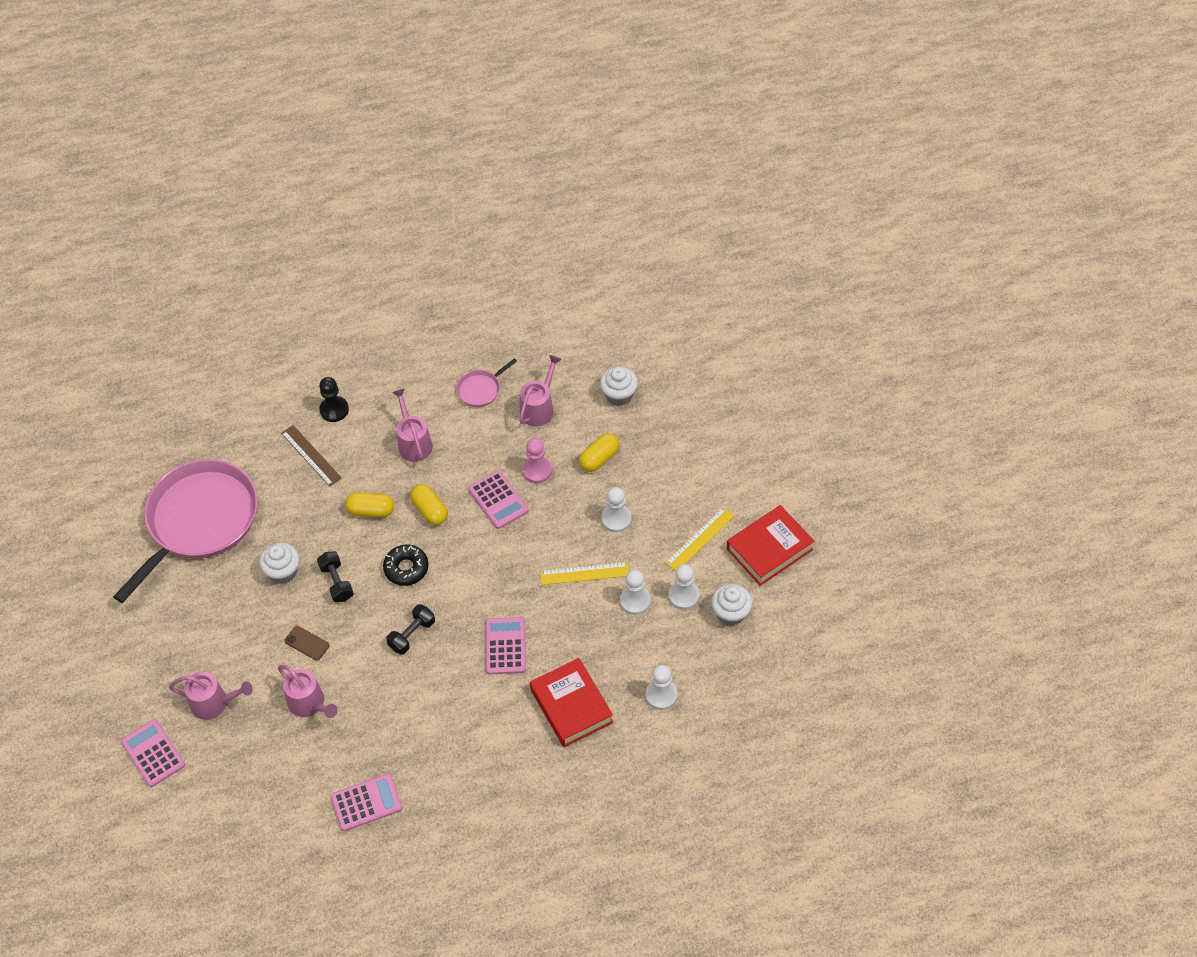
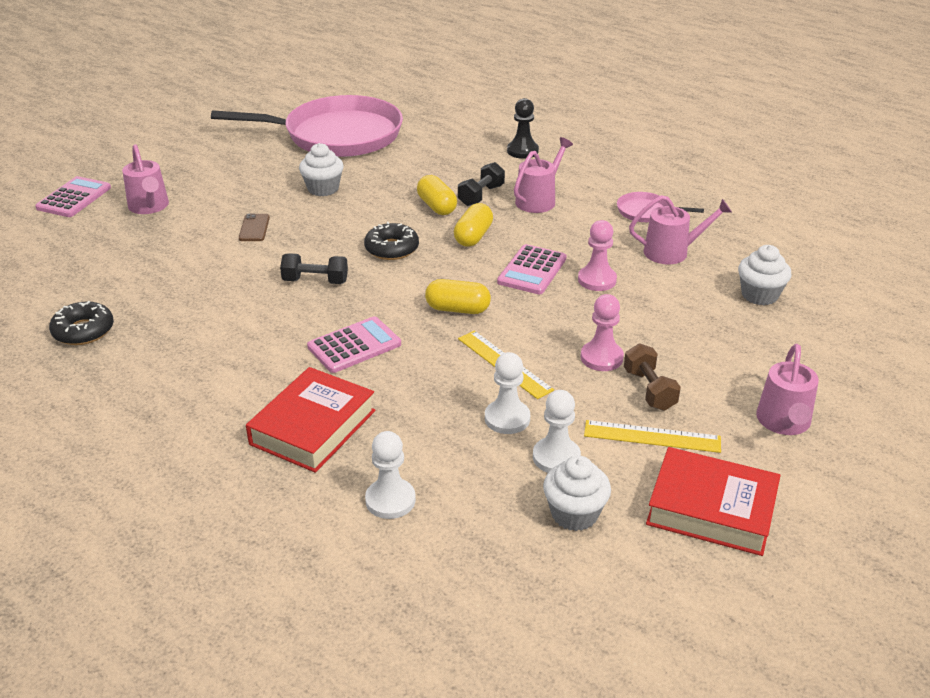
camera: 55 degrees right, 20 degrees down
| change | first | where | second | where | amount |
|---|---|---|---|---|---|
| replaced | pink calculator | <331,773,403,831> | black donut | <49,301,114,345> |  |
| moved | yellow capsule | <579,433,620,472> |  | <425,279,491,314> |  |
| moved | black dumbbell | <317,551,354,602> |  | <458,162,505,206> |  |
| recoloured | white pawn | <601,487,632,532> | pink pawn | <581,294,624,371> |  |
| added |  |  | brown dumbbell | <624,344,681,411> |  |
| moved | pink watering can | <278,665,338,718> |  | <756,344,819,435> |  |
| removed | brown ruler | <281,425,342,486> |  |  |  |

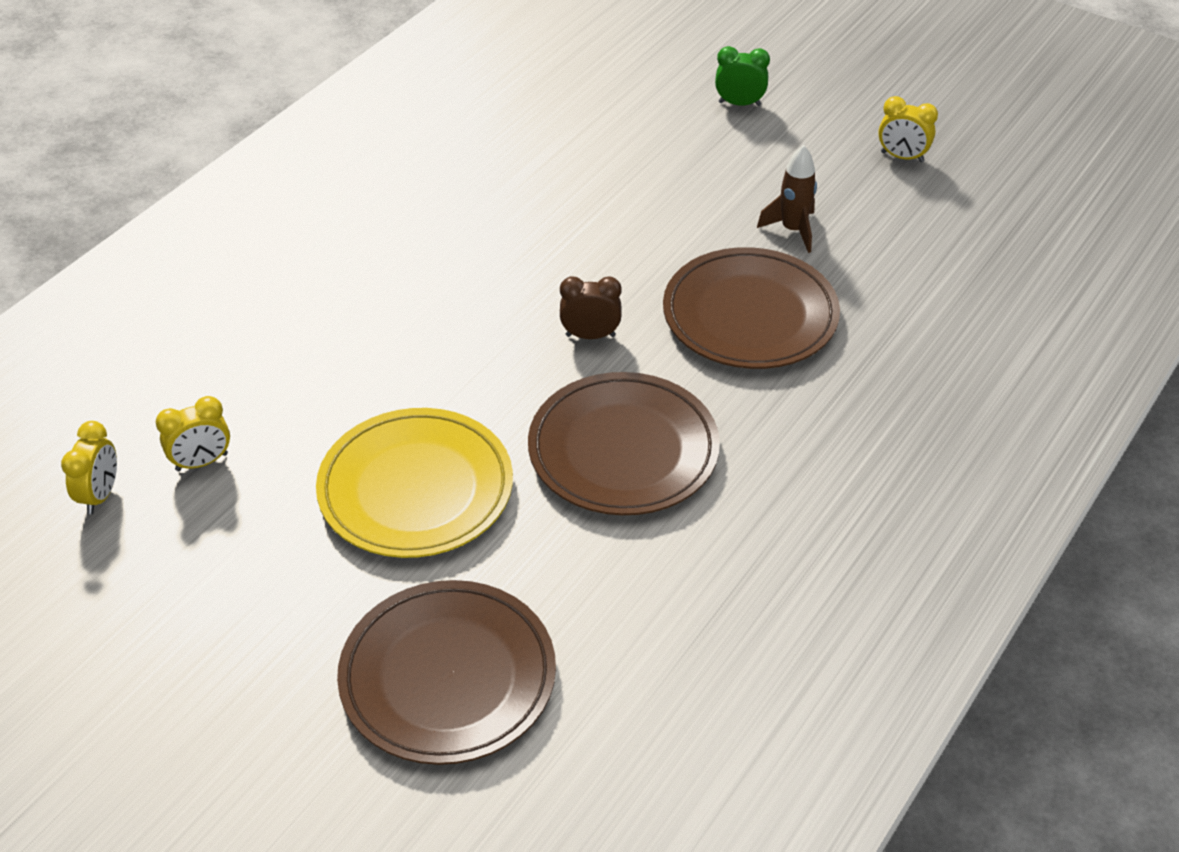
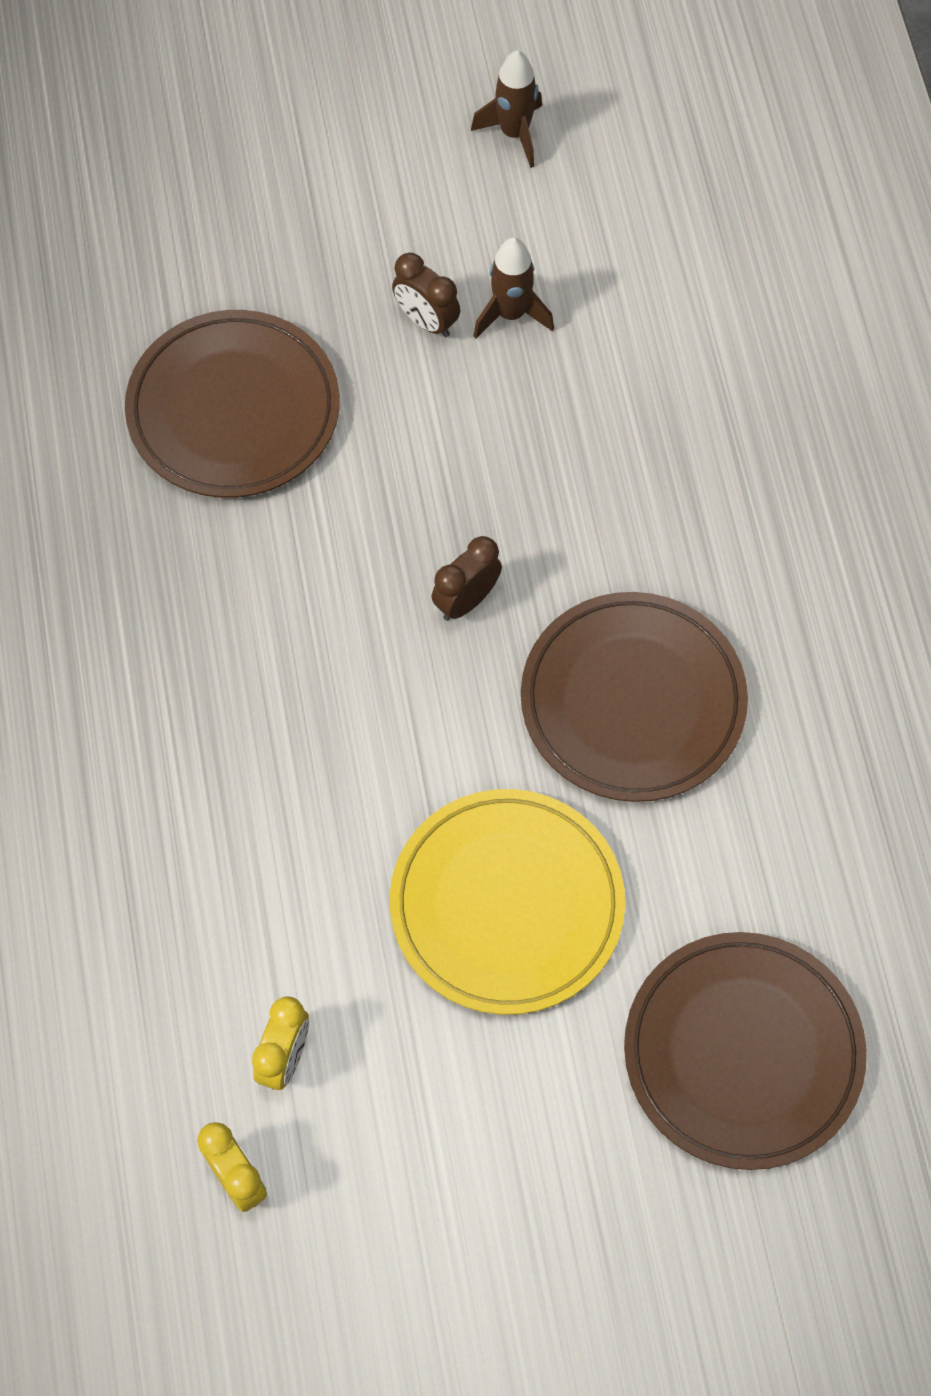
camera: 45 degrees left, 20 degrees up
| change | first | where | second | where | amount |
|---|---|---|---|---|---|
| moved | brown plate | <663,247,840,369> |  | <125,310,340,498> |  |
| added |  |  | brown clock | <392,253,460,337> |  |
| replaced | yellow clock | <878,96,938,162> | brown rocket | <471,50,542,168> |  |
| removed | green clock | <715,46,770,106> |  |  |  |

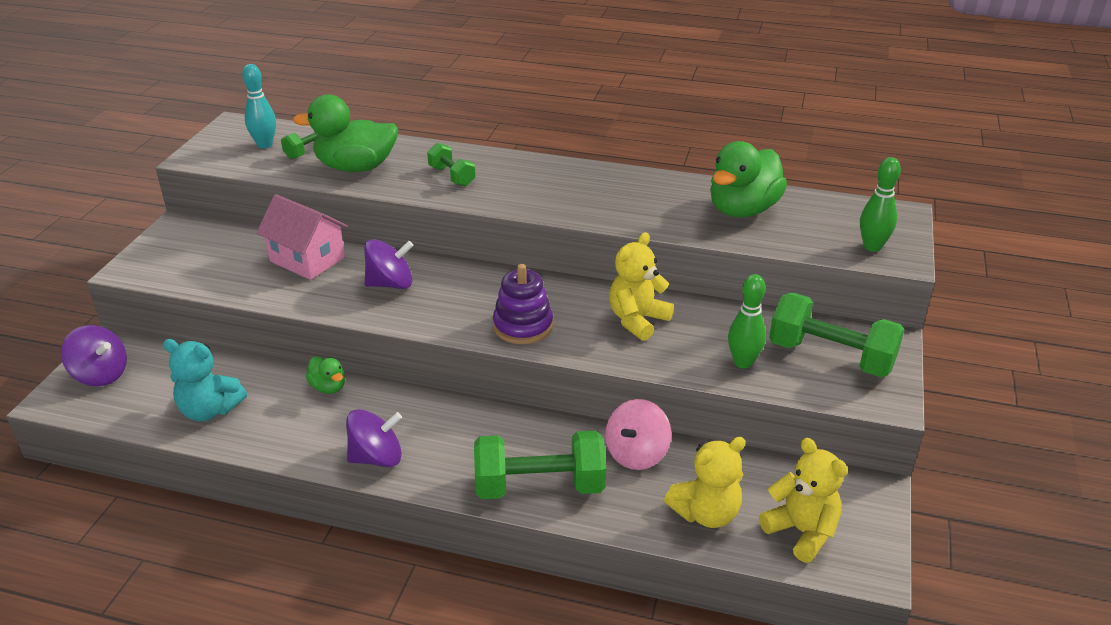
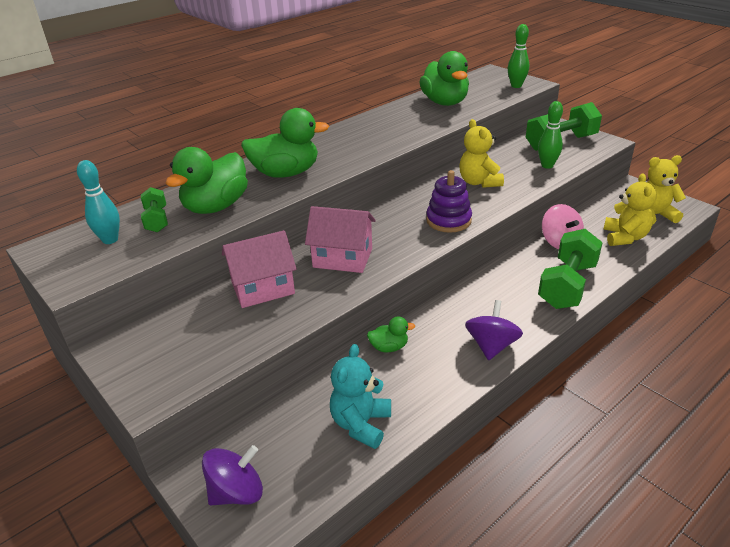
camera: 55 degrees left, 0 degrees up
| change | first | where | second | where | amount |
|---|---|---|---|---|---|
| replaced | green dumbbell | <427,143,476,186> | green duck | <241,108,329,178> |  |
| replaced | purple spinning top | <364,239,414,289> | pink house | <305,206,376,273> |  |
| turned | turquoise teddy bear | <163,339,247,422> |  | <330,344,391,449> | 150 degrees clockwise |

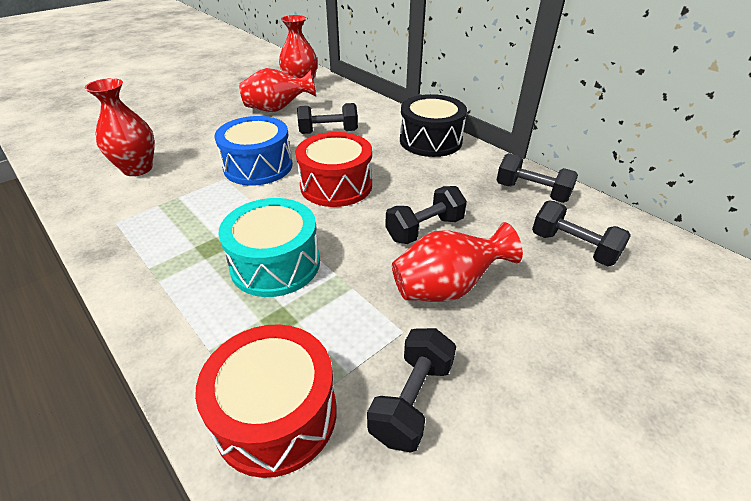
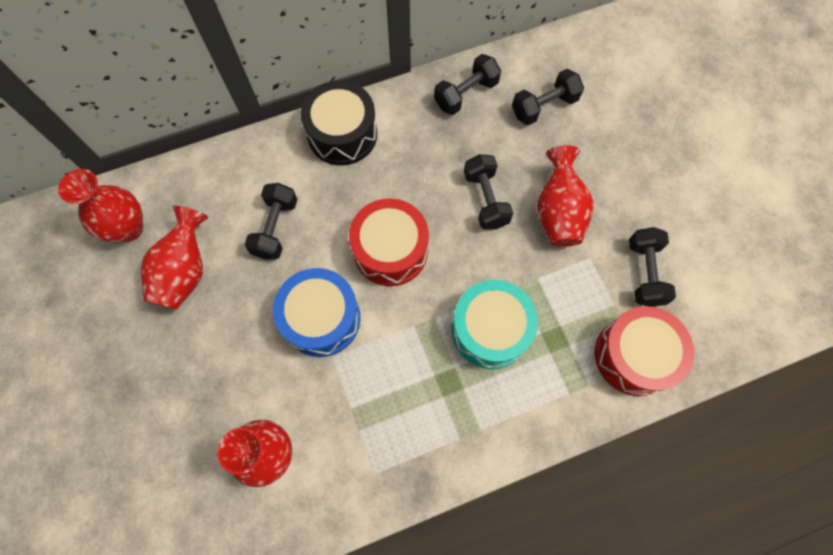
camera: 70 degrees left, 30 degrees up
| change | first | where | second | where | amount |
|---|---|---|---|---|---|
| turned | black dumbbell | <367,328,456,453> |  | <629,227,676,307> | 45 degrees clockwise |

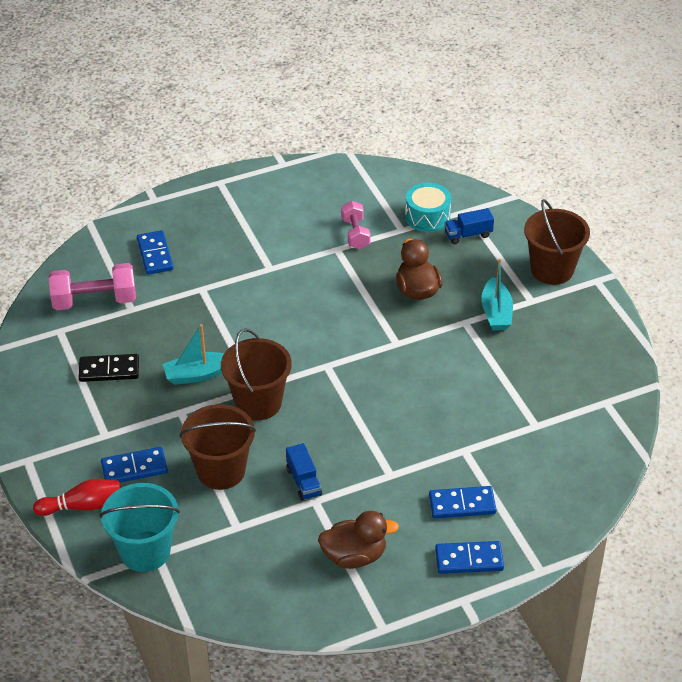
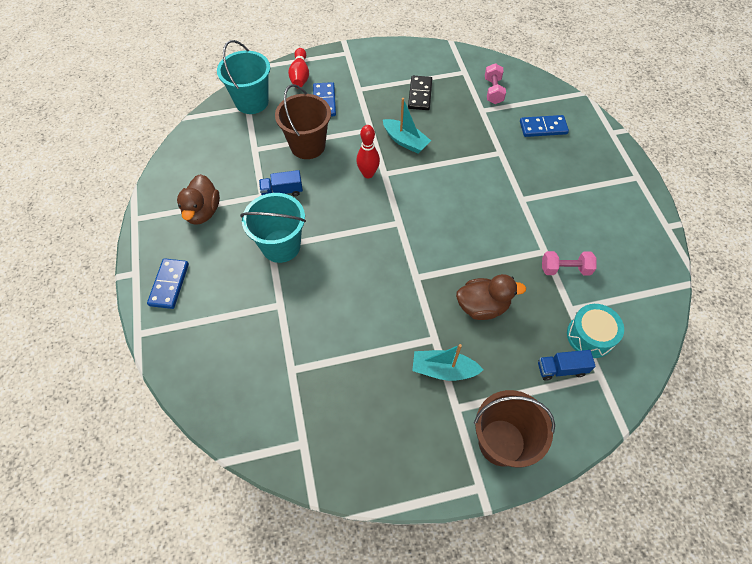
camera: 100 degrees right, 15 degrees up
| change | first | where | second | where | amount |
|---|---|---|---|---|---|
| added |  |  | turquoise bucket | <240,193,306,263> |  |
| replaced | brown bucket | <221,328,292,420> | red bowling pin | <356,125,380,178> |  |
| turned | turquoise boat | <163,324,224,385> |  | <383,98,431,154> | 135 degrees clockwise |
| resized | pink dumbbell | <48,263,136,310> |  | <485,63,506,104> | x0.63 |
| turned | blue truck | <444,208,494,244> |  | <538,350,596,380> | 90 degrees counterclockwise |
| removed | blue domino | <429,486,496,519> |  |  |  |

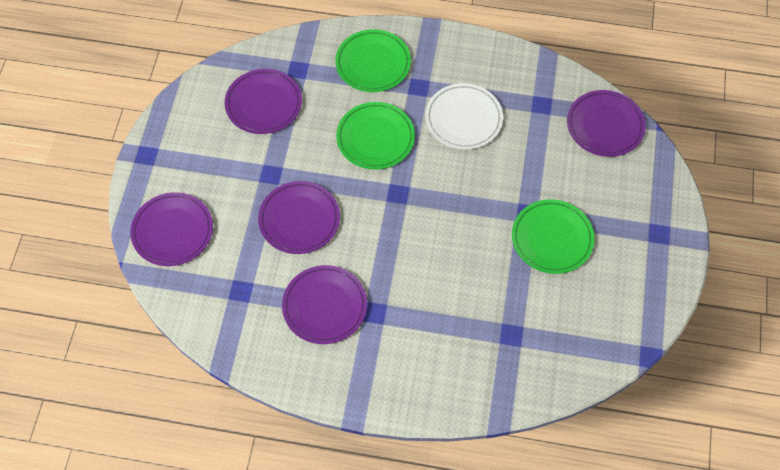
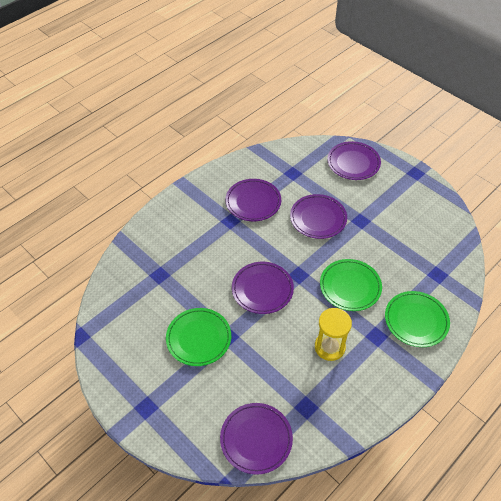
camera: 125 degrees right, 10 degrees down
| change | first | where | second | where | amount |
|---|---|---|---|---|---|
| moved | purple plate | <225,69,302,134> |  | <232,262,294,314> |  |
| replaced | white plate | <425,83,503,150> | yellow hourglass | <315,308,352,361> |  |

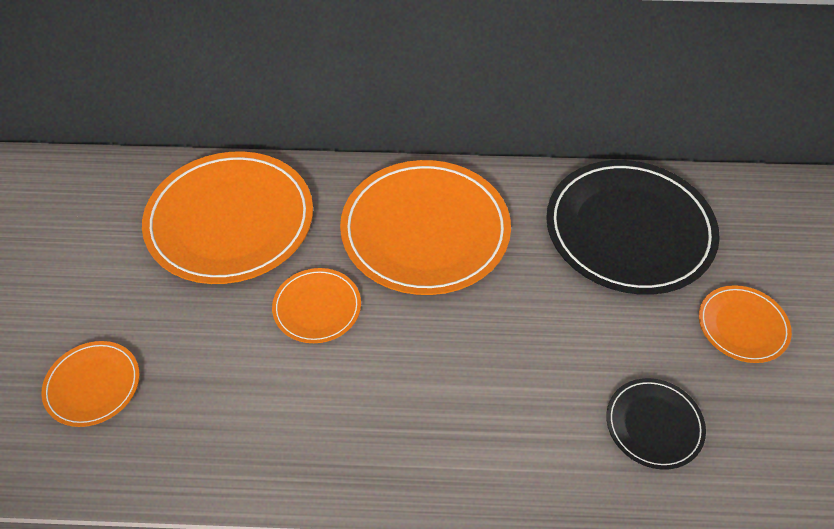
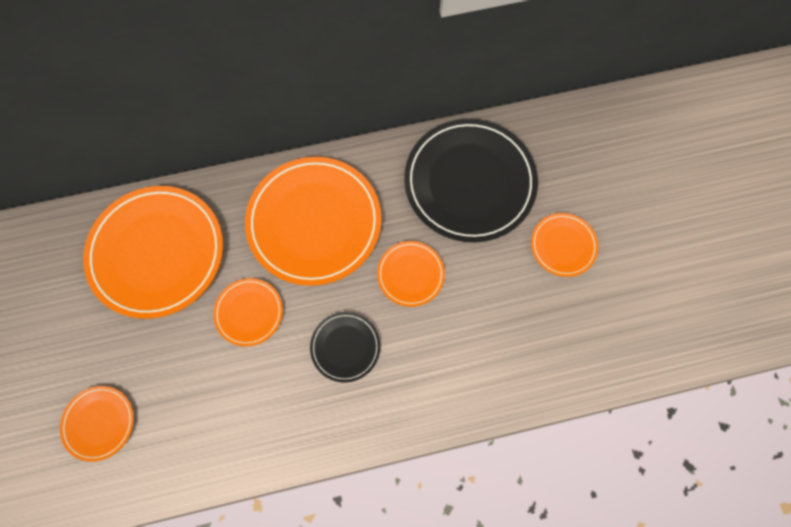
camera: 15 degrees left, 20 degrees up
| change | first | where | second | where | amount |
|---|---|---|---|---|---|
| moved | black plate | <606,378,706,470> |  | <310,312,380,382> |  |
| added |  |  | orange plate | <377,241,445,307> |  |

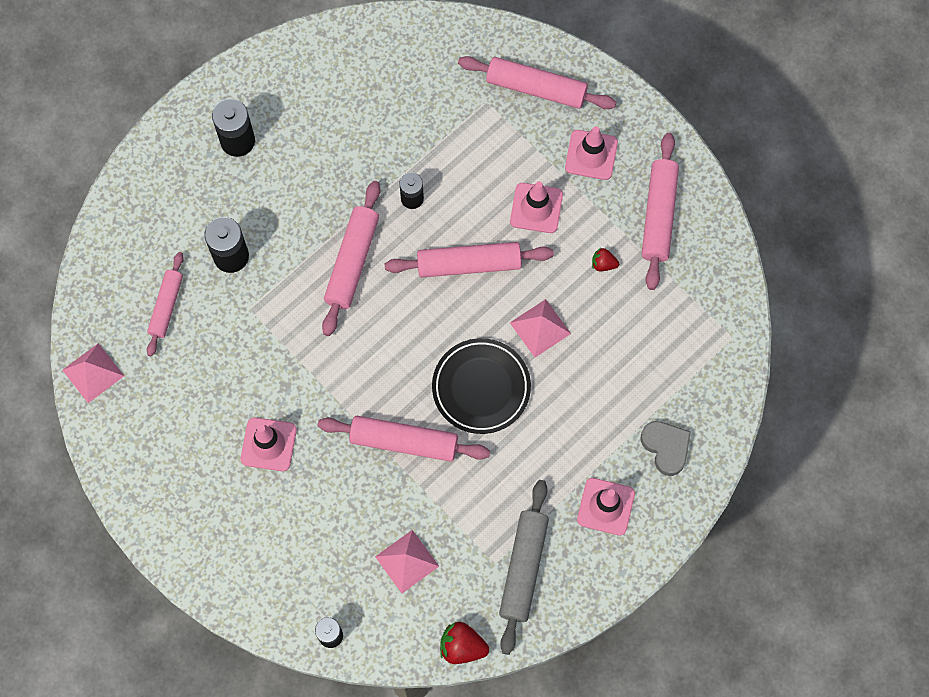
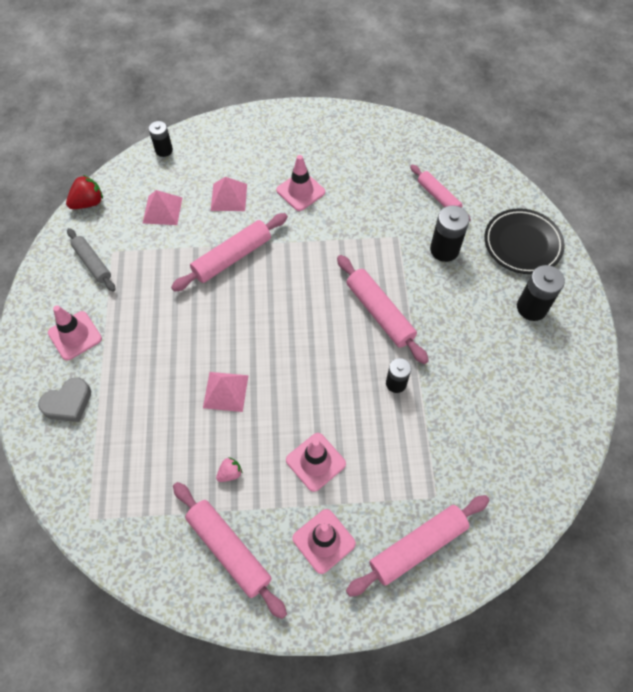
camera: 130 degrees right, 10 degrees down
| change | first | where | second | where | amount |
|---|---|---|---|---|---|
| turned | grey heart | <641,421,691,476> |  | <38,378,91,422> | 45 degrees counterclockwise |
| resized | grey rolling pin | <499,480,549,655> |  | <67,228,116,292> | x0.66 |
| moved | pink pyramid | <63,343,124,403> |  | <211,177,247,211> |  |
| recoloured | red strawberry | <592,248,619,271> | pink strawberry | <216,457,243,482> |  |
| moved | black plate | <432,338,531,434> |  | <484,208,565,274> |  |
| removed | pink rolling pin | <385,242,554,278> |  |  |  |

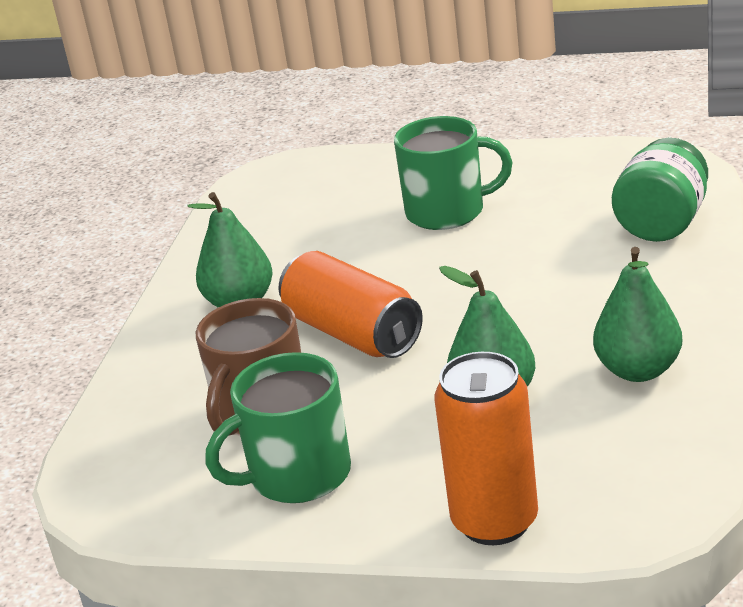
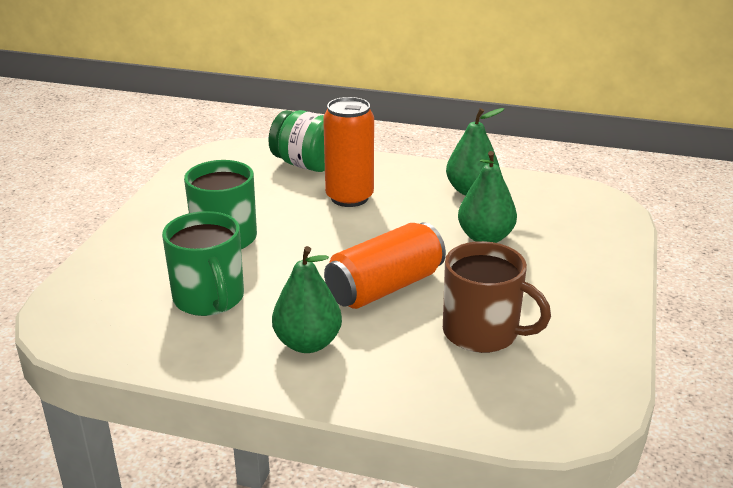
camera: 90 degrees left, 0 degrees up
| change | first | where | second | where | amount |
|---|---|---|---|---|---|
| moved | green mug | <205,352,351,503> |  | <162,211,244,316> |  |
| moved | orange can | <434,352,538,545> |  | <323,97,374,207> |  |

